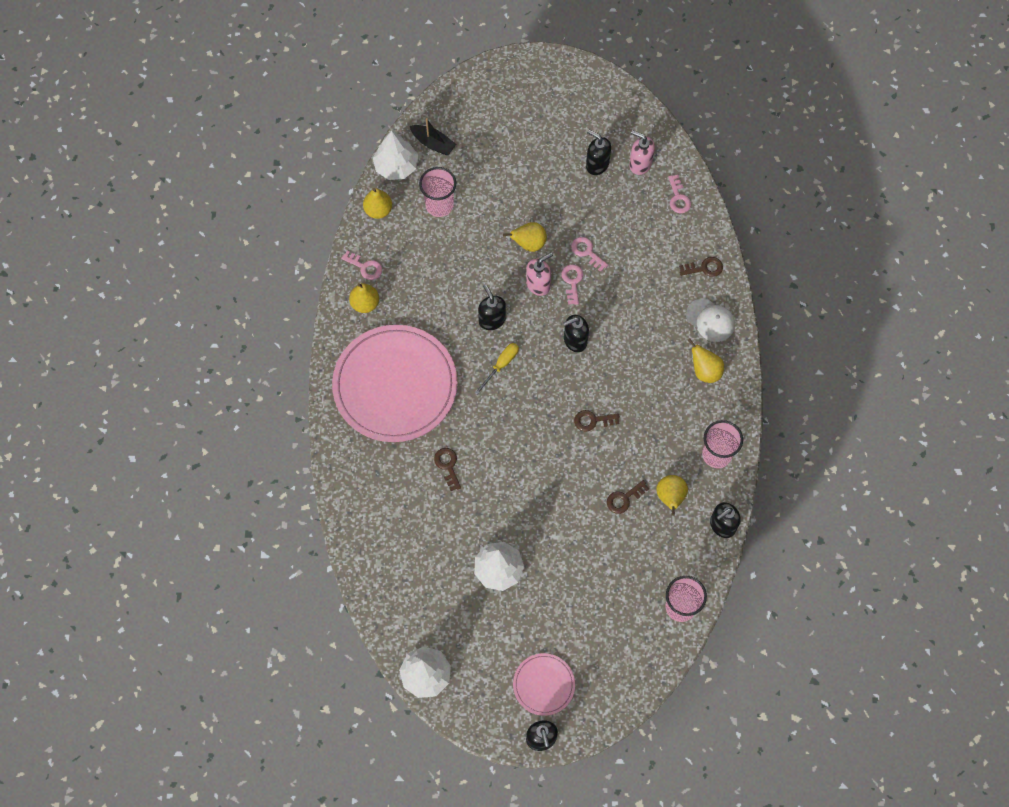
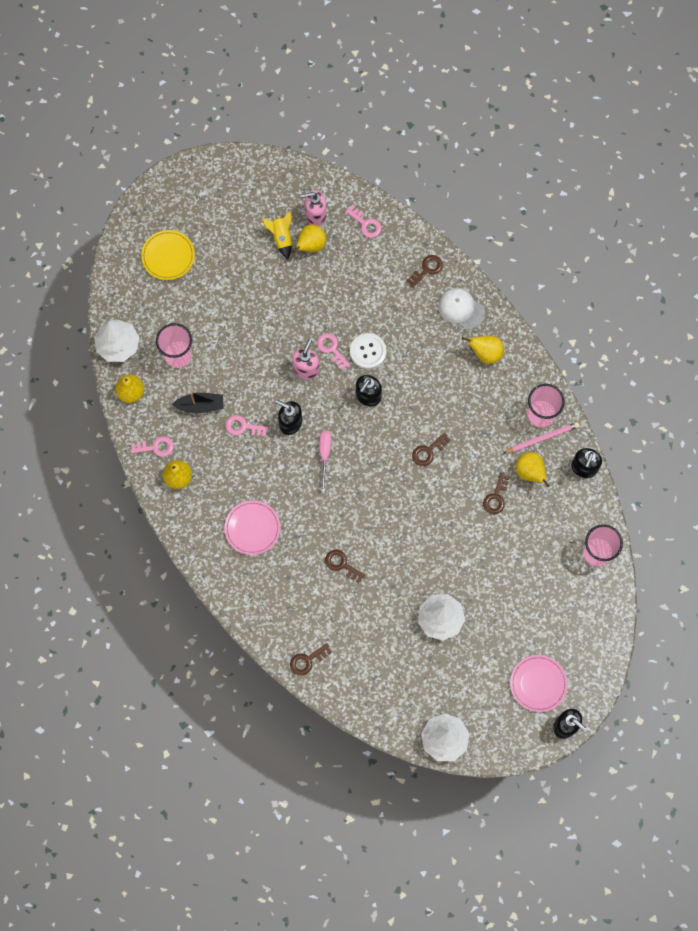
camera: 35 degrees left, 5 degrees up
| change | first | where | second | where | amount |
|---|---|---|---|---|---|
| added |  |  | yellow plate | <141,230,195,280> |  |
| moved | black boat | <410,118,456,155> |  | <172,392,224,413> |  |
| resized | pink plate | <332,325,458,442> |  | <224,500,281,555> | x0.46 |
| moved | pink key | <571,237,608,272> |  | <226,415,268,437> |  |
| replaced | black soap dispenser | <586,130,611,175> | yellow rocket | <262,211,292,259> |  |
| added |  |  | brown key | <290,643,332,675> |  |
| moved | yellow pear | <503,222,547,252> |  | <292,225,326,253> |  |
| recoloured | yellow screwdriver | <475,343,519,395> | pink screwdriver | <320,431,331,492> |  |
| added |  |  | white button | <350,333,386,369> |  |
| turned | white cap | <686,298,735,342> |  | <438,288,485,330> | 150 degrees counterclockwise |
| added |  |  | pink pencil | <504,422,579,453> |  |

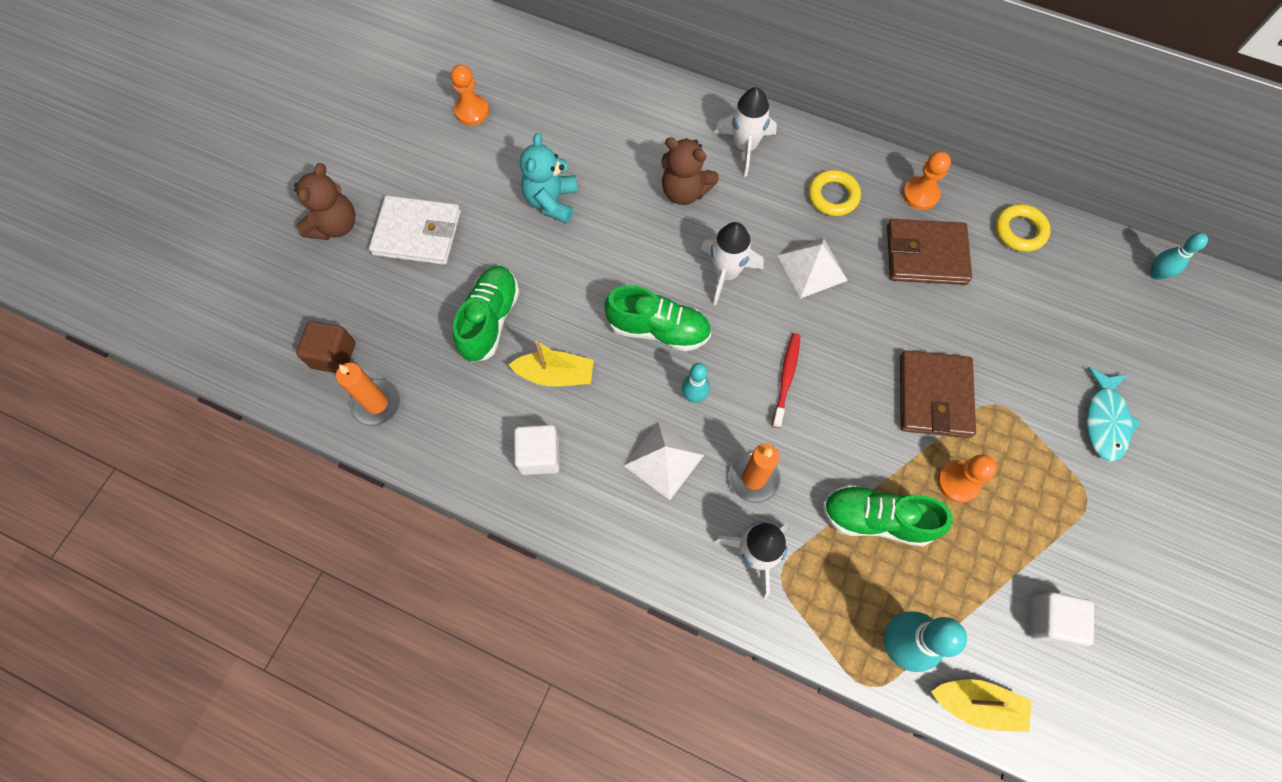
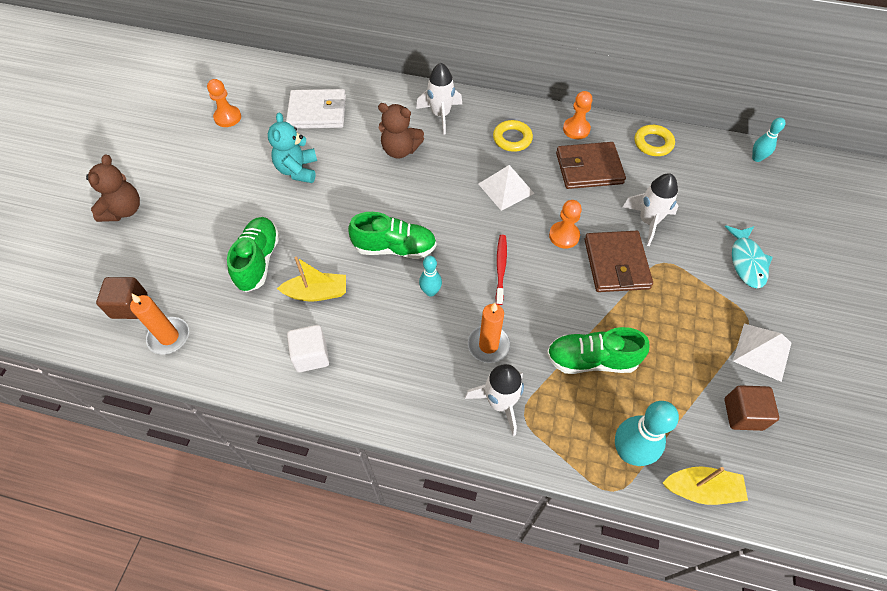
camera: 10 degrees left, 10 degrees down
| change | first | where | second | where | amount |
|---|---|---|---|---|---|
| moved | white wallet | <369,195,461,265> |  | <286,89,346,129> |  |
| moved | orange pawn | <937,455,997,503> |  | <549,200,582,248> |  |
| moved | white rocket | <701,222,764,305> |  | <623,173,679,246> |  |
| recoloured | white cube | <1030,592,1094,647> | brown cube | <725,385,779,431> |  |
| moved | white pyramid | <623,422,704,500> |  | <733,324,791,382> |  |

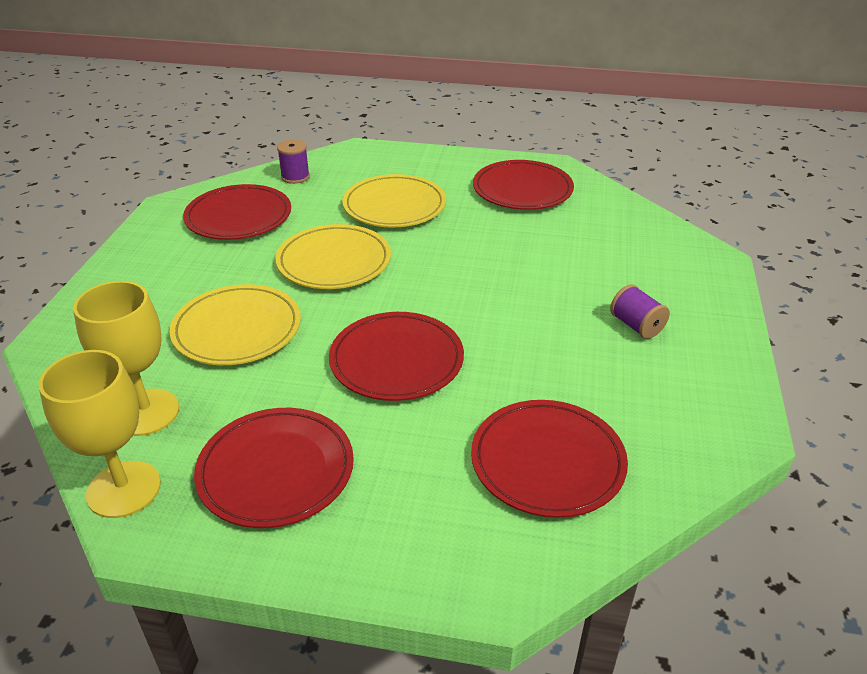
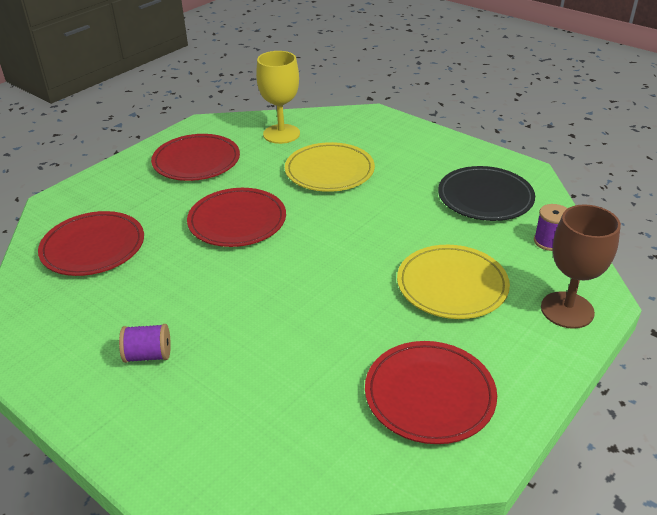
camera: 120 degrees right, 0 degrees up
| change | first | where | second | where | amount |
|---|---|---|---|---|---|
| recoloured | red plate | <183,184,291,240> | black plate | <438,166,535,221> |  |
| added |  |  | brown goblet | <541,205,621,329> |  |
| removed | yellow goblet | <39,350,161,518> |  |  |  |
| removed | yellow plate | <276,224,391,289> |  |  |  |

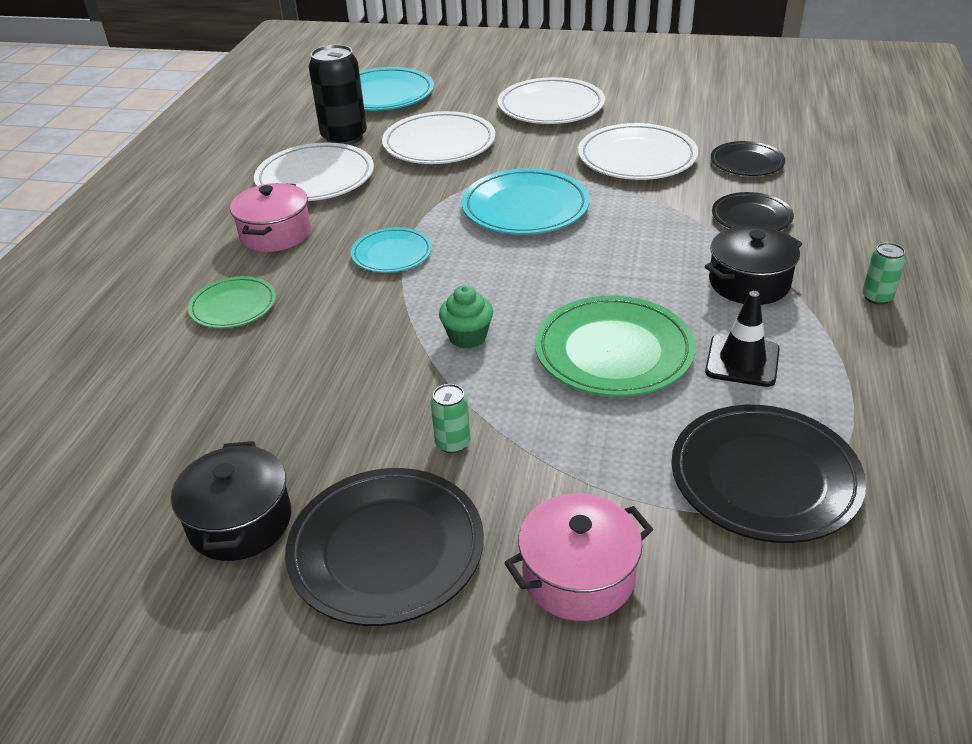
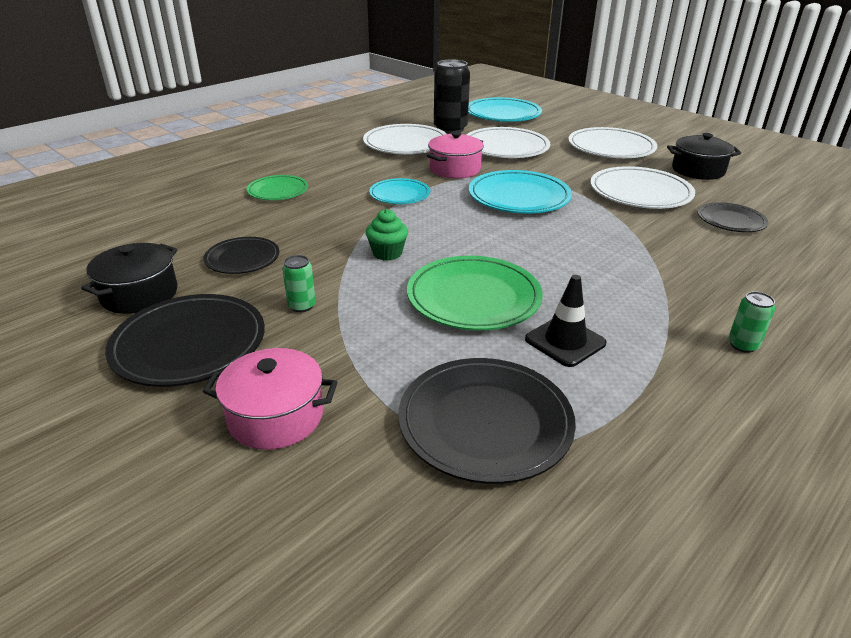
camera: 30 degrees right, 5 degrees down
| change | first | where | second | where | amount |
|---|---|---|---|---|---|
| moved | black plate | <712,192,794,231> |  | <203,237,279,274> |  |
| moved | pink pot | <230,183,311,252> |  | <427,131,484,178> |  |
| moved | black pot | <705,226,802,305> |  | <667,133,741,180> |  |

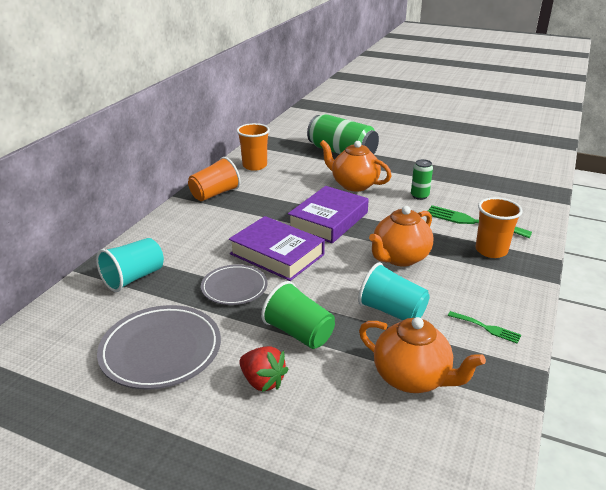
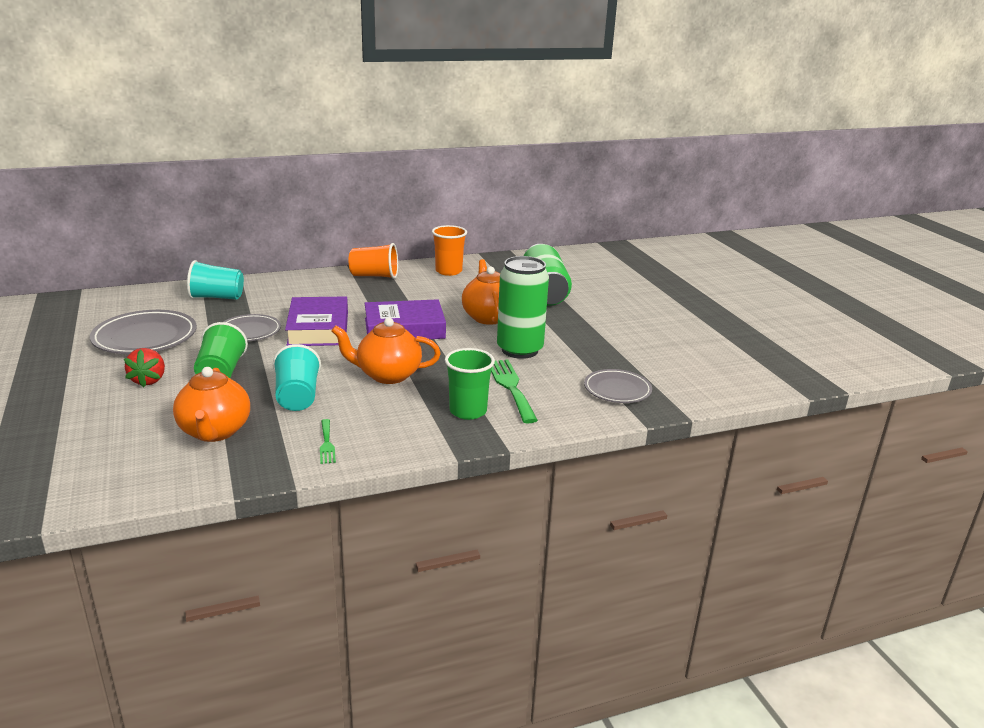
camera: 45 degrees right, 5 degrees down
| change | first | where | second | where | amount |
|---|---|---|---|---|---|
| recoloured | orange cup | <475,197,523,258> | green cup | <445,348,495,420> |  |
| resized | green can | <411,159,433,200> |  | <497,256,549,359> | x2.10 |
| added |  |  | grey plate | <584,369,652,403> |  |

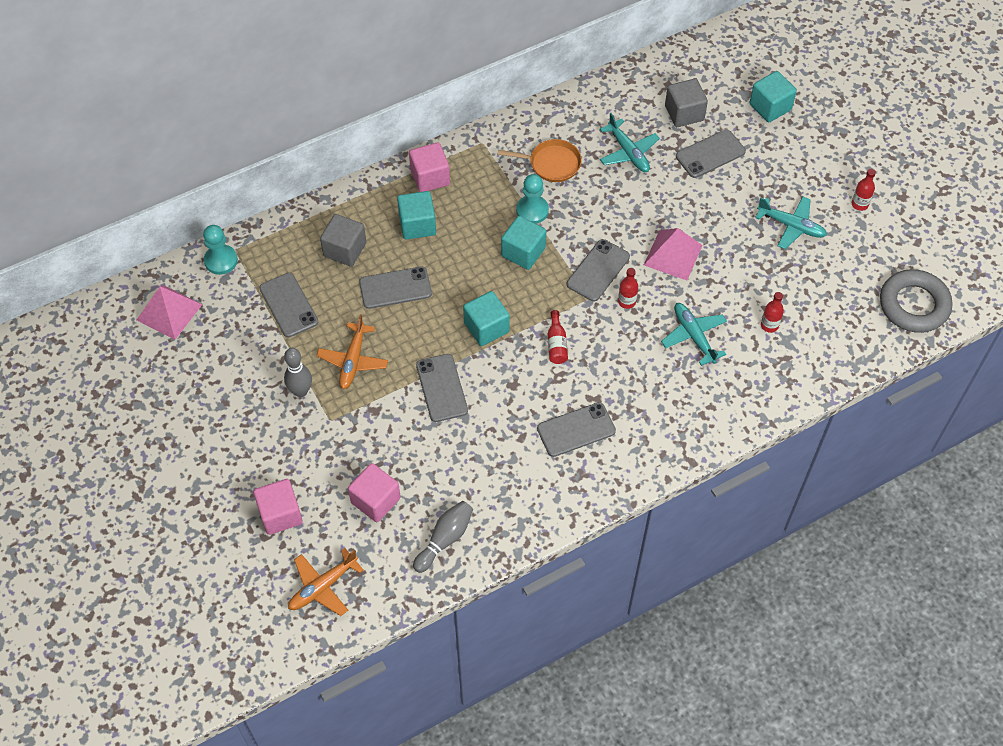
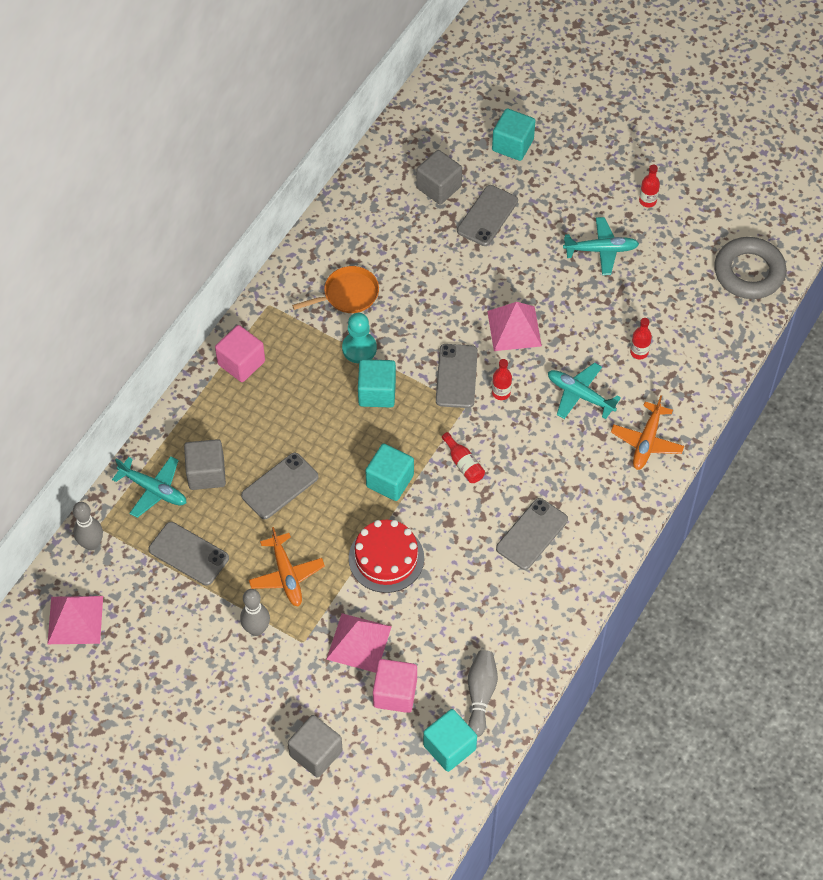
camera: 30 degrees left, 0 degrees up
| change | first | where | second | where | amount |
|---|---|---|---|---|---|
| replaced | turquoise pawn | <203,225,238,275> | grey bowling pin | <73,502,103,550> |  |
| moved | turquoise plane | <600,113,660,172> |  | <112,456,186,518> |  |
| recoloured | pink cube | <253,479,303,535> | grey cube | <288,715,343,778> |  |
| added |  |  | pink pyramid | <326,613,392,673> |  |
| replaced | grey phone | <416,354,468,422> | red cake | <349,520,424,593> |  |
| moved | turquoise cube | <397,191,436,240> |  | <423,709,477,772> |  |
| moved | orange plane | <288,548,363,616> |  | <611,395,684,470> |  |

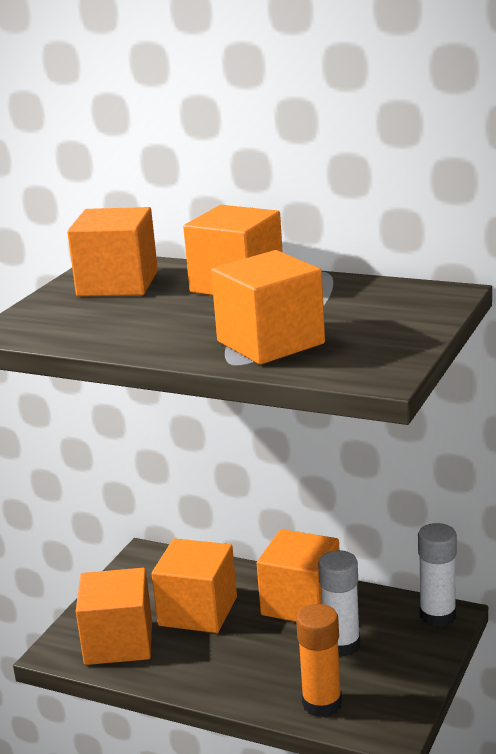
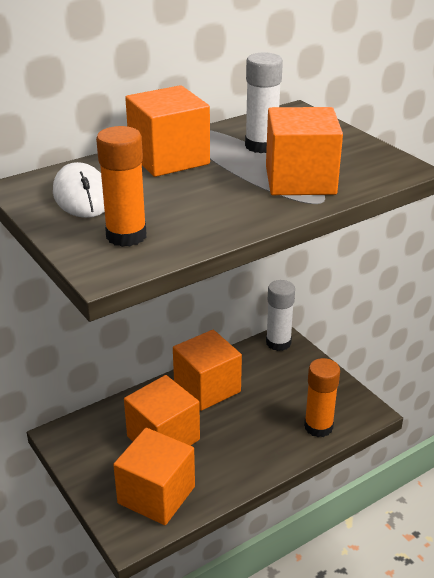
camera: 60 degrees left, 10 degrees up
| change | first | where | second | where | amount |
|---|---|---|---|---|---|
| replaced | orange cube | <67,207,158,297> | white mouse | <53,162,105,218> |  |
| added |  |  | orange glue stick | <96,126,147,247> |  |
| moved | white glue stick | <318,550,360,656> |  | <245,52,283,153> |  |

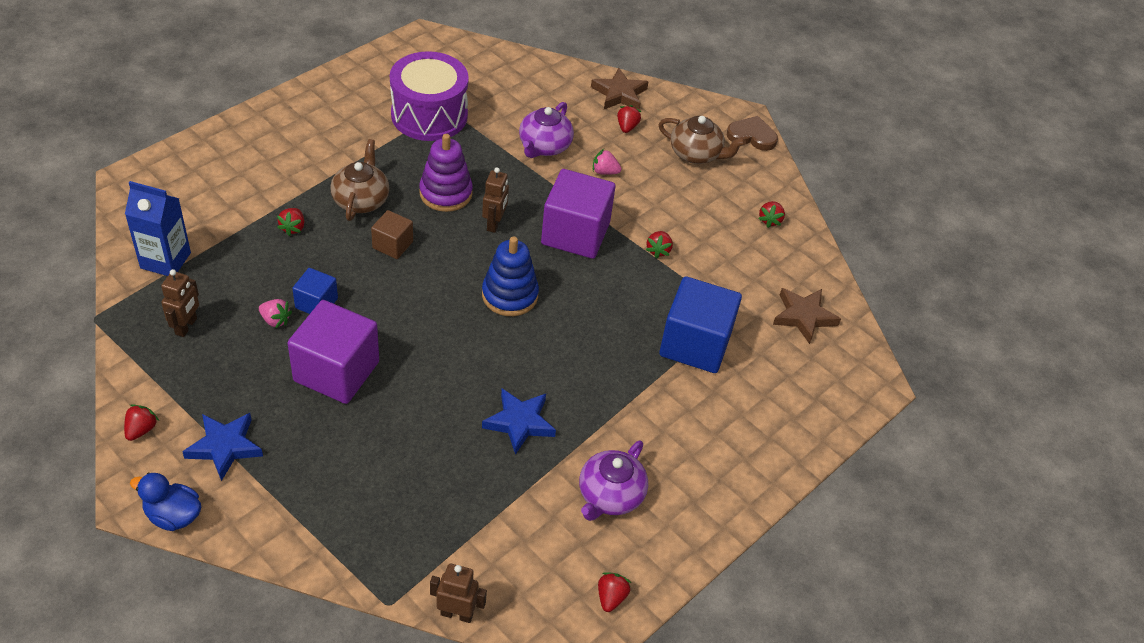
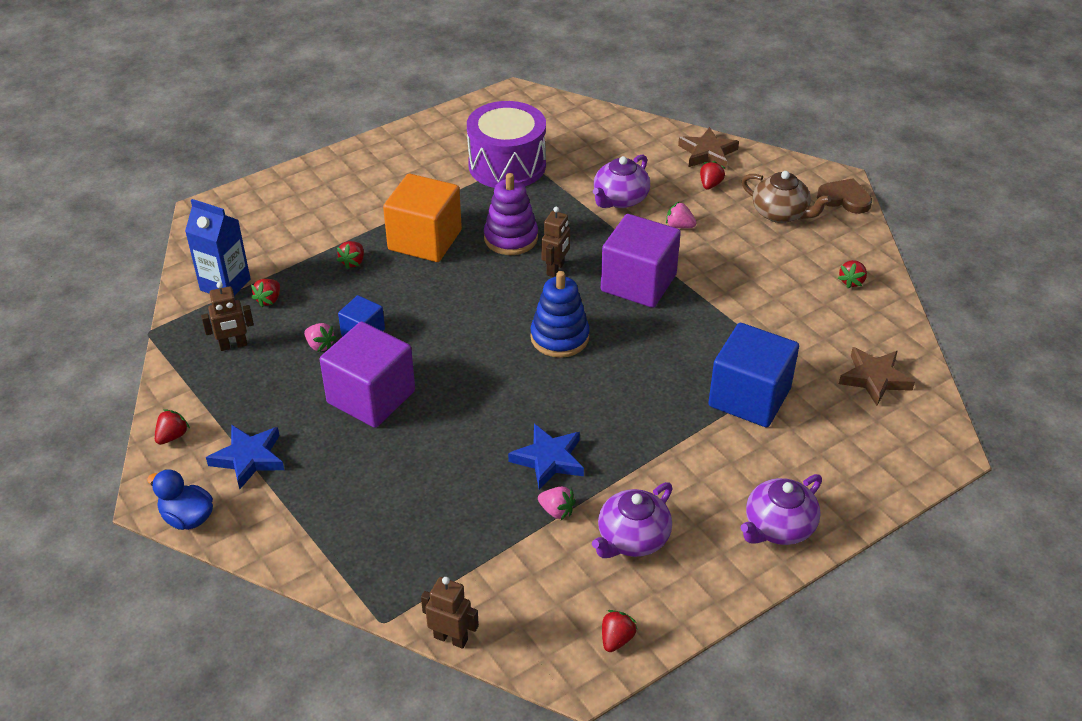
camera: 15 degrees right, 5 degrees down
| change | first | where | second | where | amount |
|---|---|---|---|---|---|
| turned | brown robot | <161,269,199,337> |  | <201,282,254,351> | 45 degrees clockwise |
| moved | red strawberry | <646,231,673,259> |  | <251,279,280,308> |  |
| replaced | brown teapot | <330,139,389,221> | orange cube | <383,174,462,262> |  |
| added |  |  | pink strawberry | <538,487,576,520> |  |
| added |  |  | purple teapot | <741,474,822,545> |  |
| removed | brown cube | <371,210,413,259> |  |  |  |

